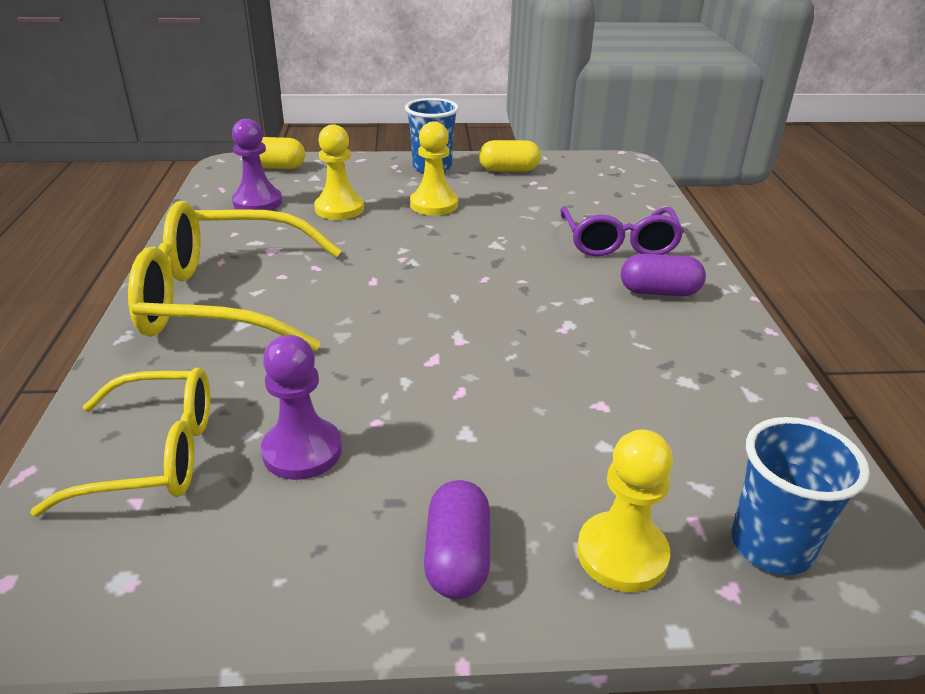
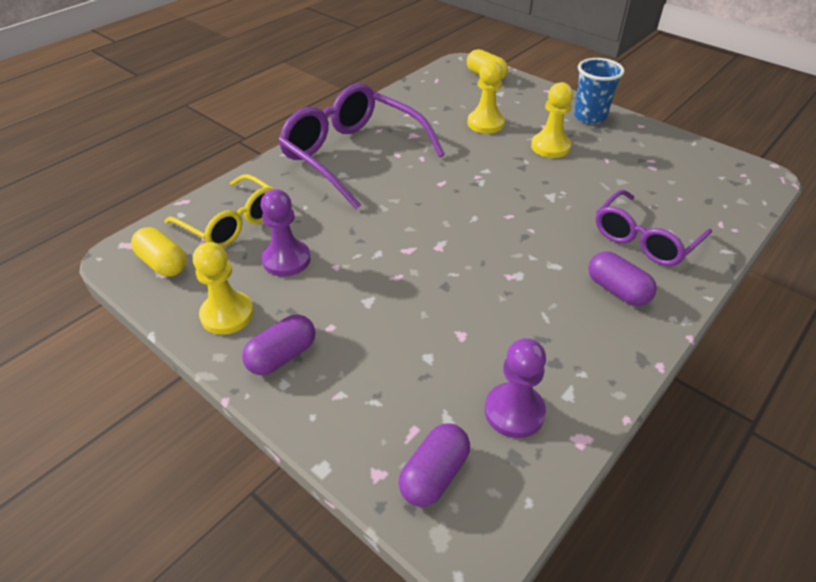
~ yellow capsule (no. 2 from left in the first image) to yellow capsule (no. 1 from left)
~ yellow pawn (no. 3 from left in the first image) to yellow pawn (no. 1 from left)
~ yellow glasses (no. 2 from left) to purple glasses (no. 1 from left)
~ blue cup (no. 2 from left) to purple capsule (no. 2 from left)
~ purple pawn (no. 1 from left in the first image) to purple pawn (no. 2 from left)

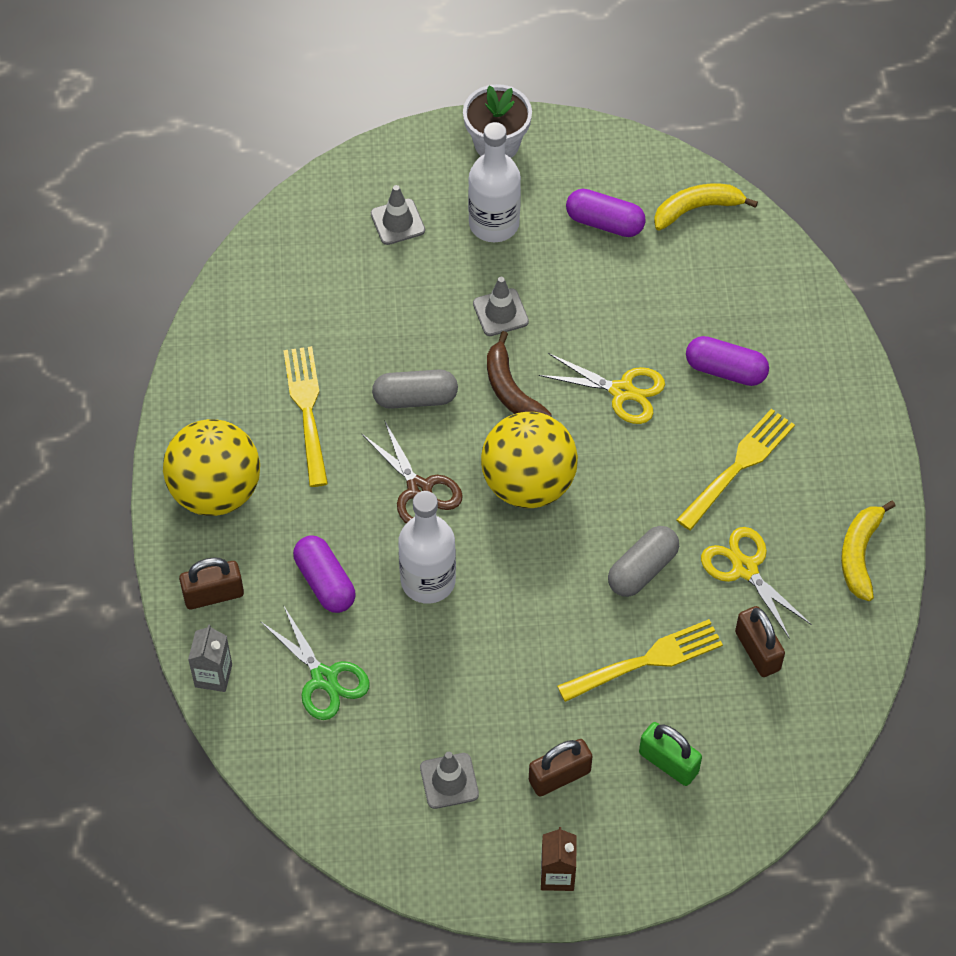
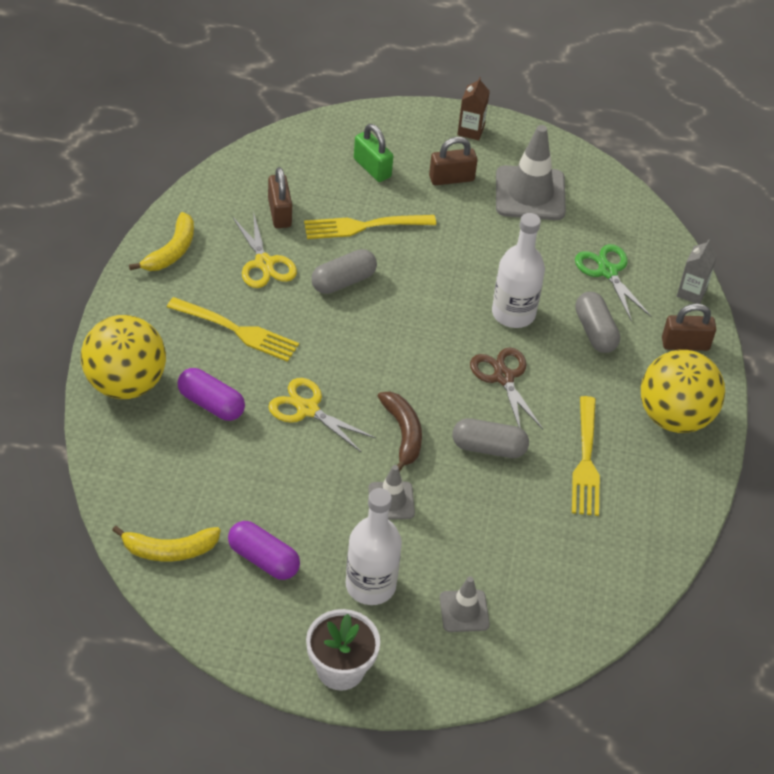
~ yellow ball (no. 2 from left in the first image) to yellow ball (no. 1 from left)
~ yellow fork (no. 3 from left in the first image) 120 degrees counterclockwise
~ grey traffic cone (no. 2 from left in the first image) x1.83
~ purple capsule (no. 1 from left) to grey capsule (no. 3 from left)

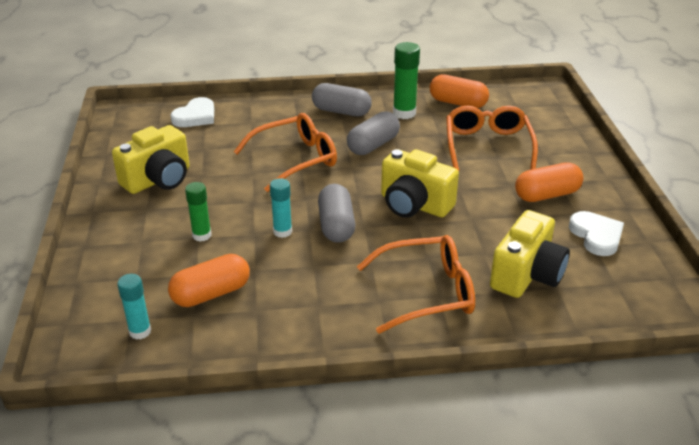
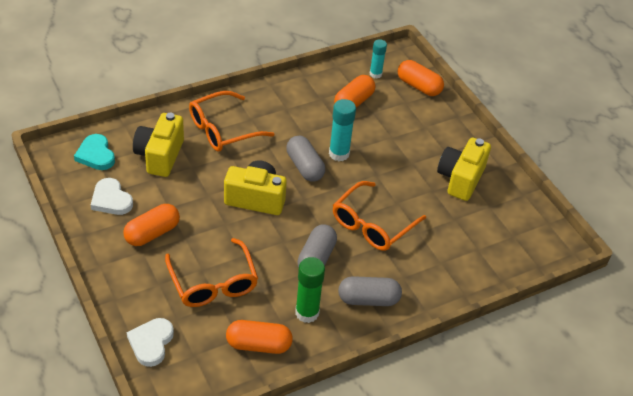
+ turquoise heart
~ white heart (no. 1 from left in the first image) to white heart (no. 2 from left)
~ turquoise glue stick (no. 2 from left in the first image) x1.51
+ orange capsule (no. 4 from left)
- green glue stick (no. 1 from left)

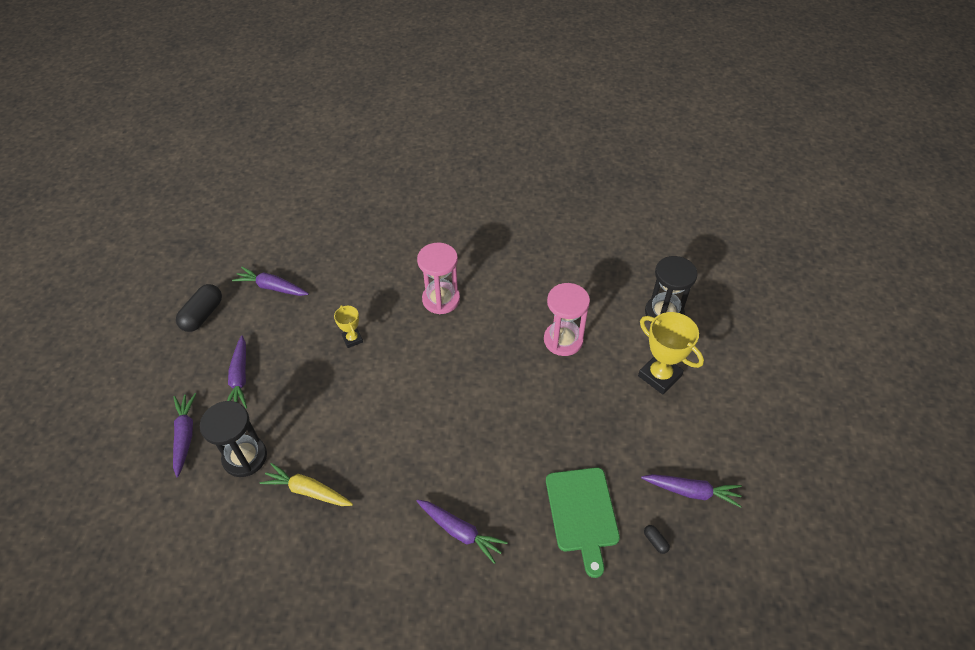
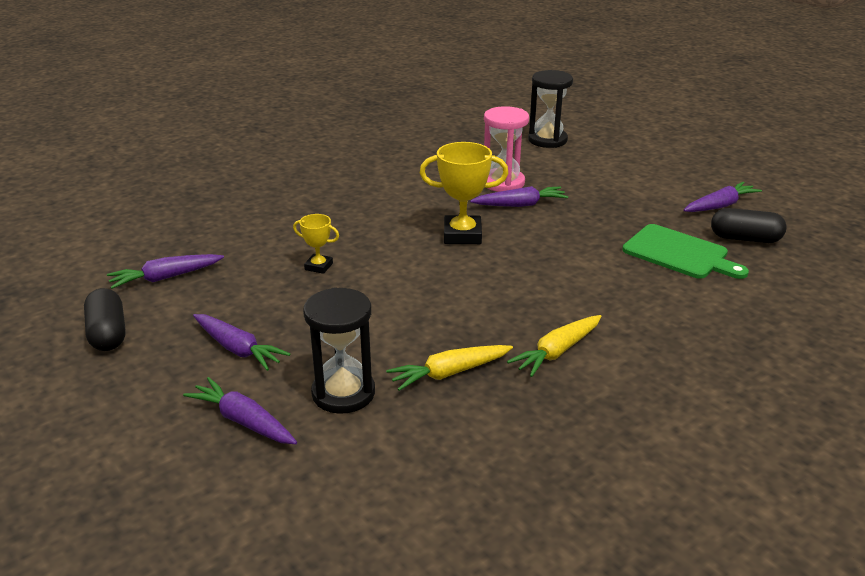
~ yellow trophy (no. 2 from left)
~ purple carrot (no. 4 from left)
+ yellow carrot (no. 2 from left)
~ black capsule (no. 2 from left) x2.21
- pink hourglass (no. 1 from left)

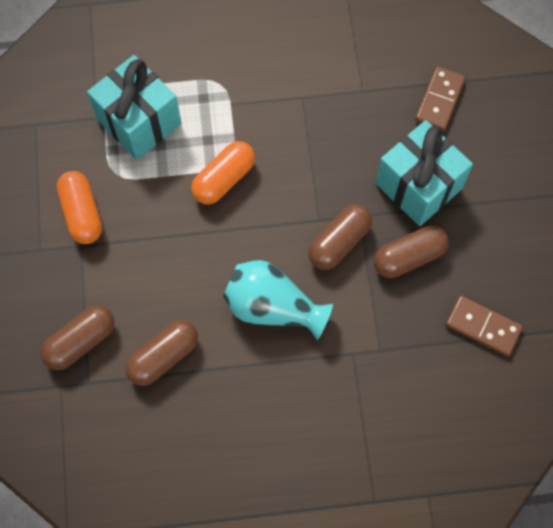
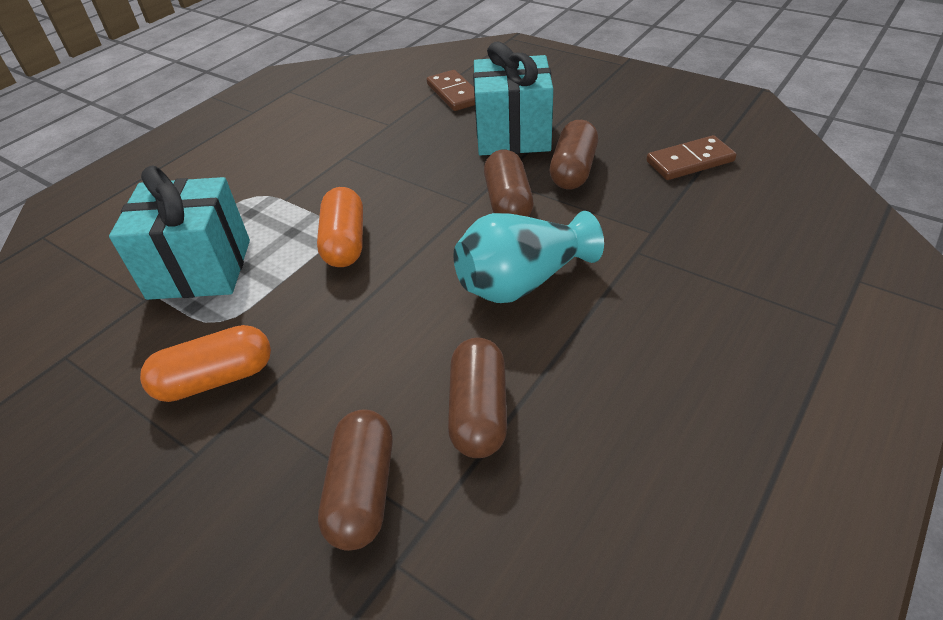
~ orange capsule (no. 1 from left) 45 degrees counterclockwise

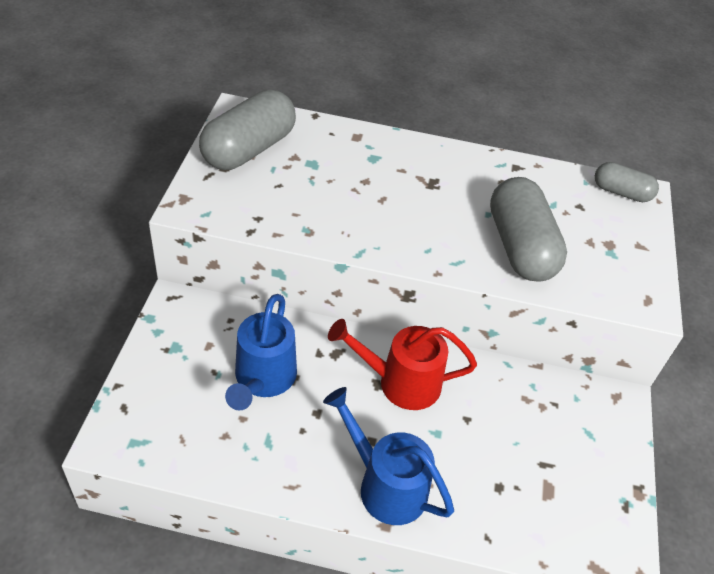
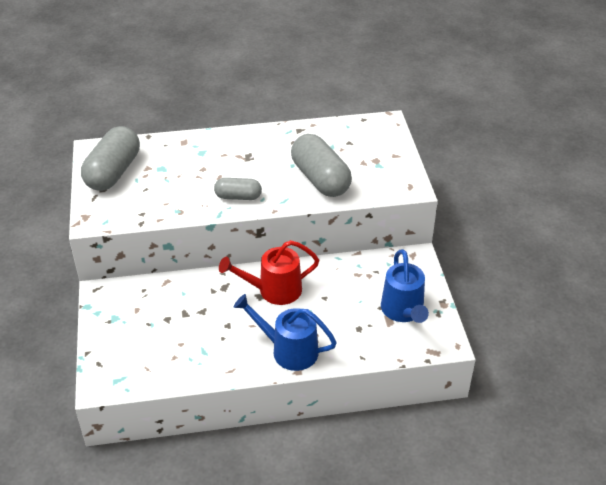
~ grey capsule (no. 3 from left in the first image) to grey capsule (no. 2 from left)
~ blue watering can (no. 1 from left in the first image) to blue watering can (no. 2 from left)

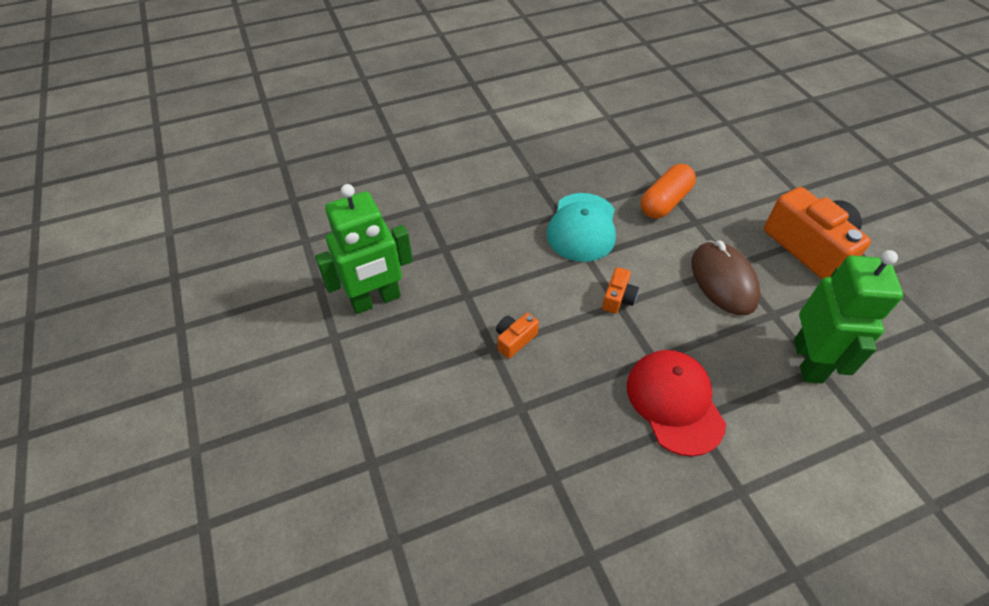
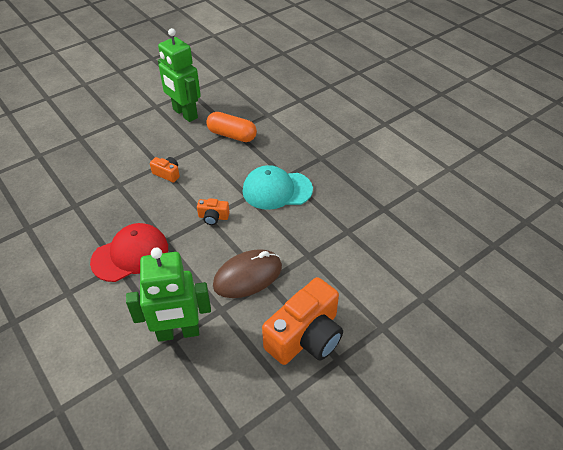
~ orange capsule

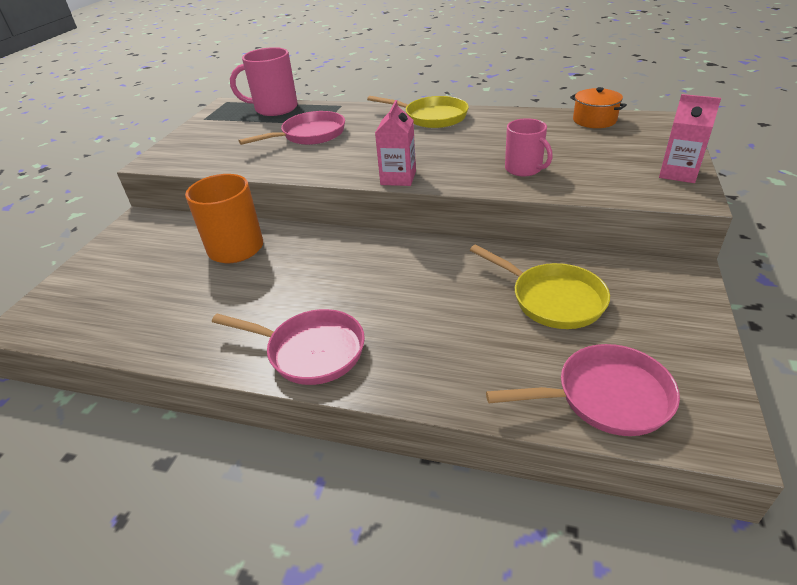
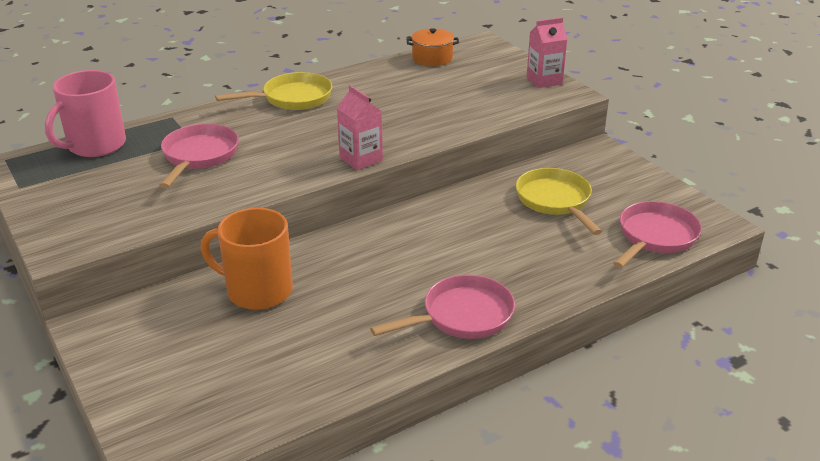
~ yellow pan (no. 2 from left) 105 degrees counterclockwise
- pink mug (no. 2 from left)

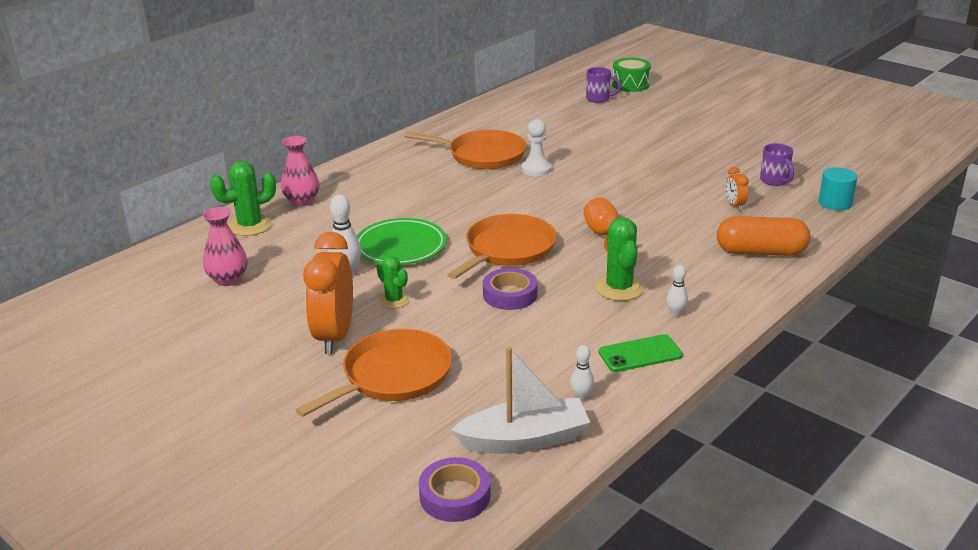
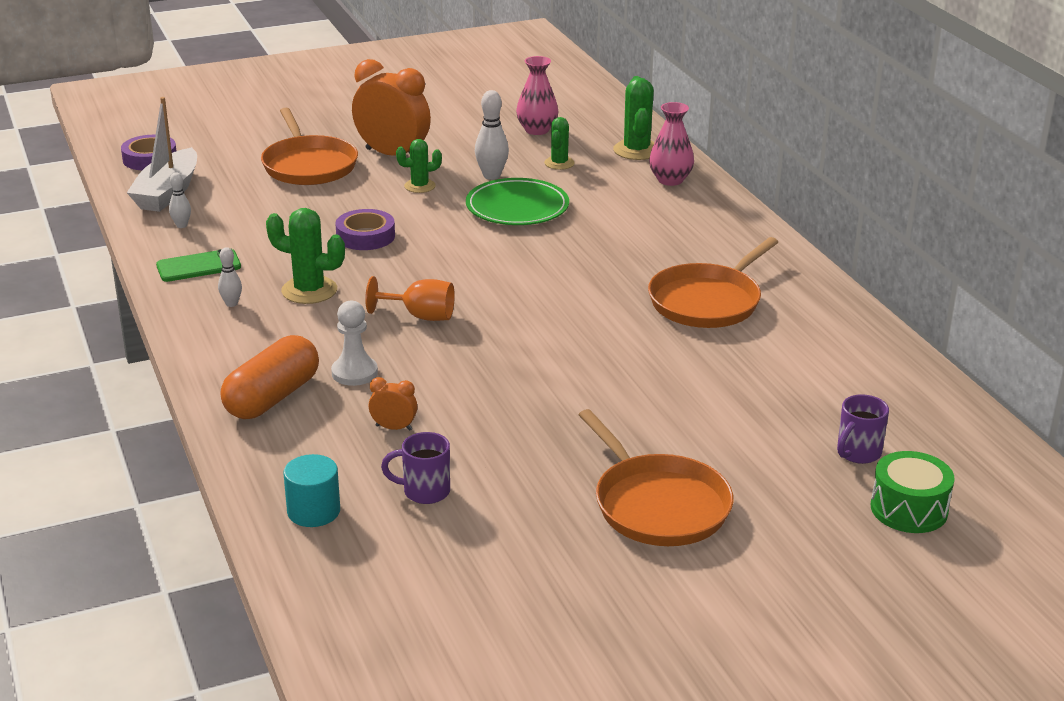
~ green phone 60 degrees clockwise
~ white pawn
+ green cactus (no. 3 from left)
~ orange pan (no. 3 from left in the first image) to orange pan (no. 2 from left)

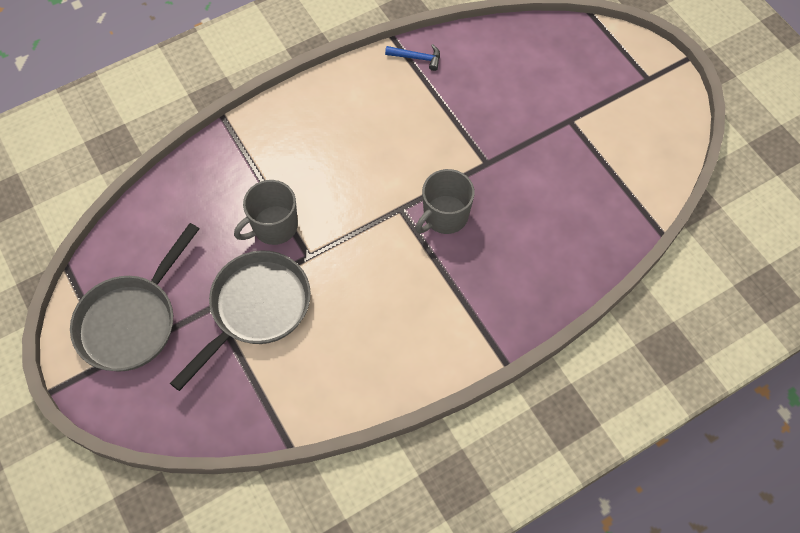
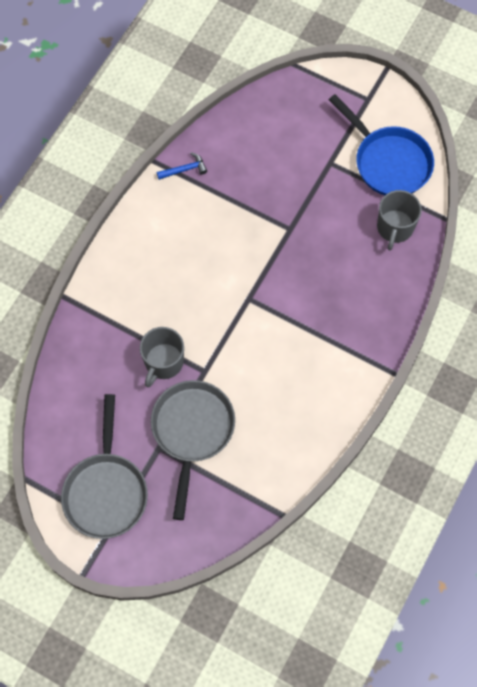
+ blue pan
~ grey mug (no. 2 from left)

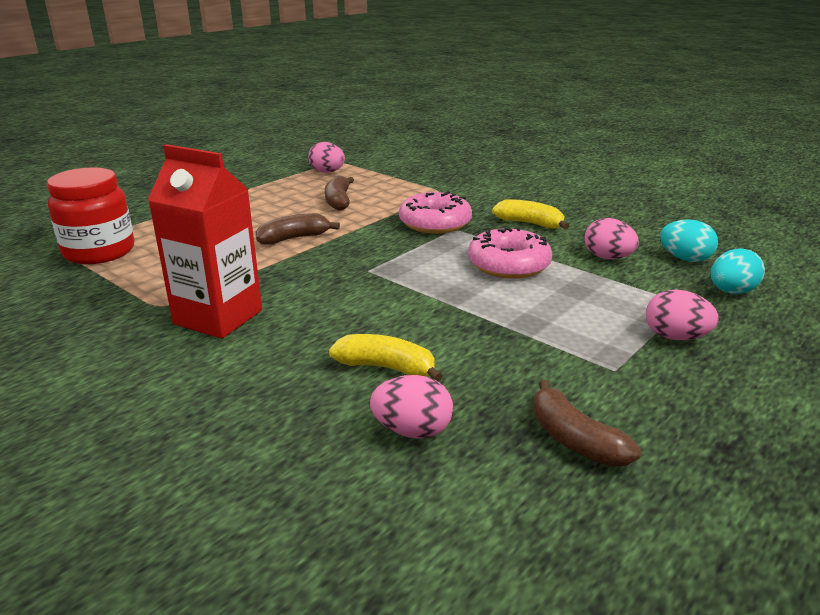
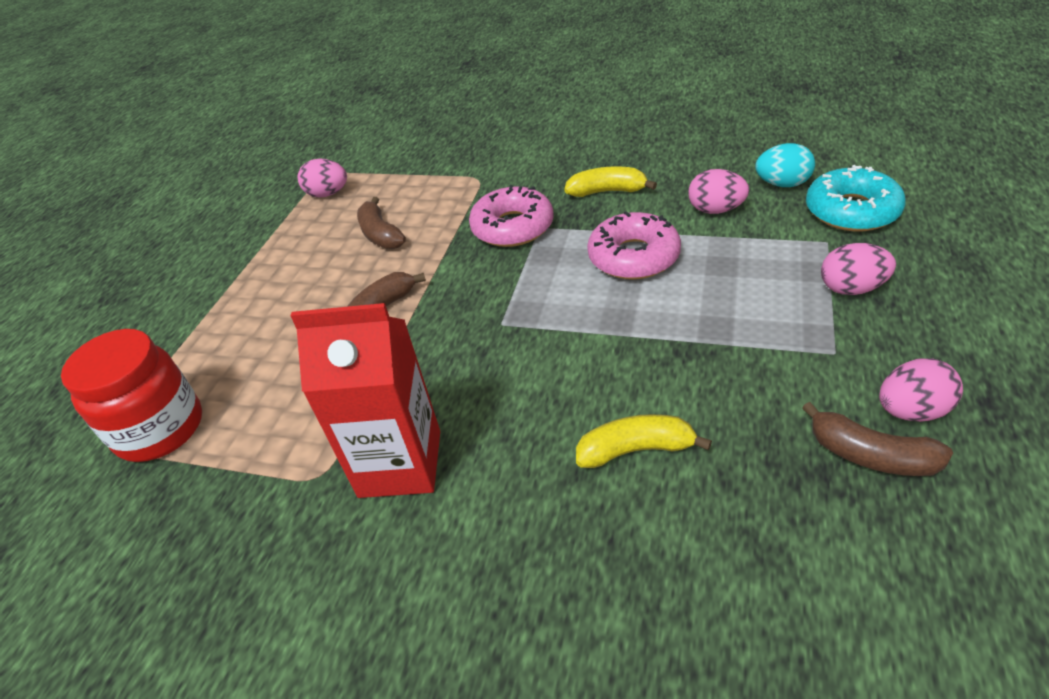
~ turquoise egg (no. 2 from left) to turquoise donut
~ pink egg (no. 2 from left in the first image) to pink egg (no. 4 from left)

